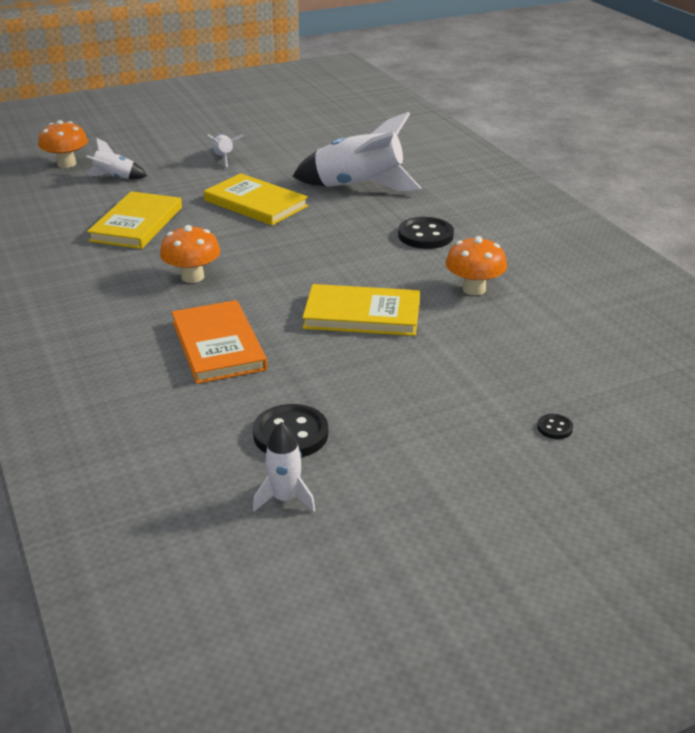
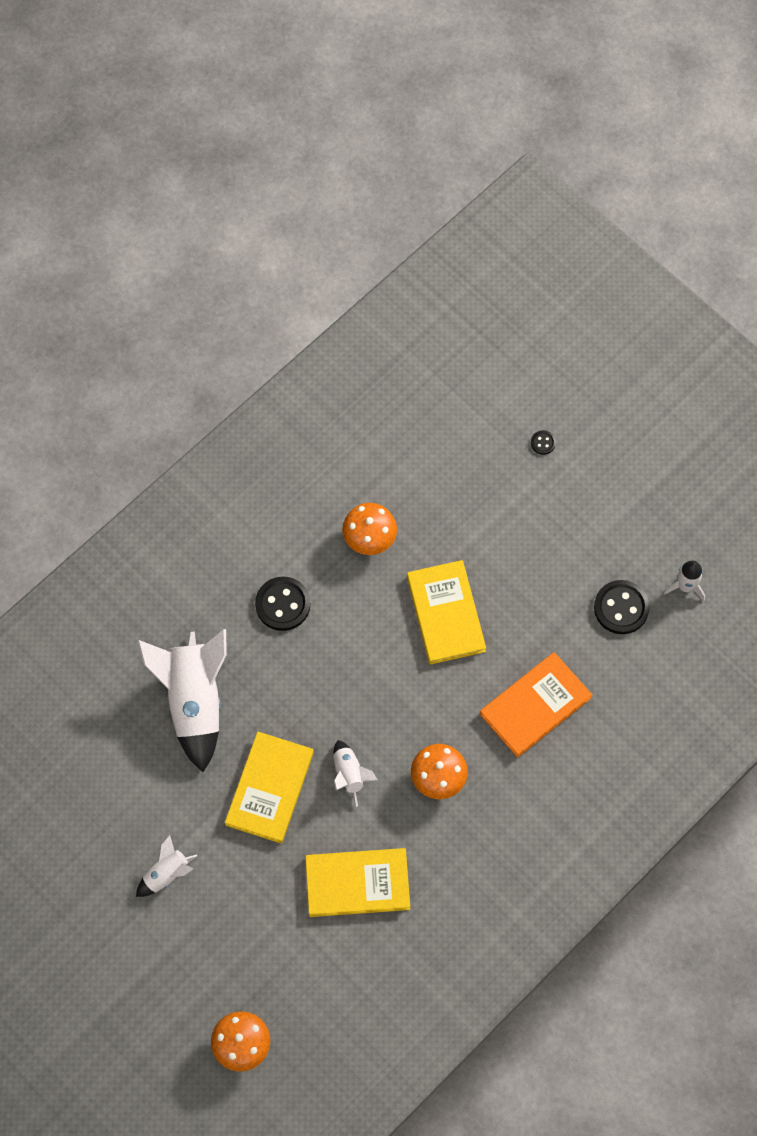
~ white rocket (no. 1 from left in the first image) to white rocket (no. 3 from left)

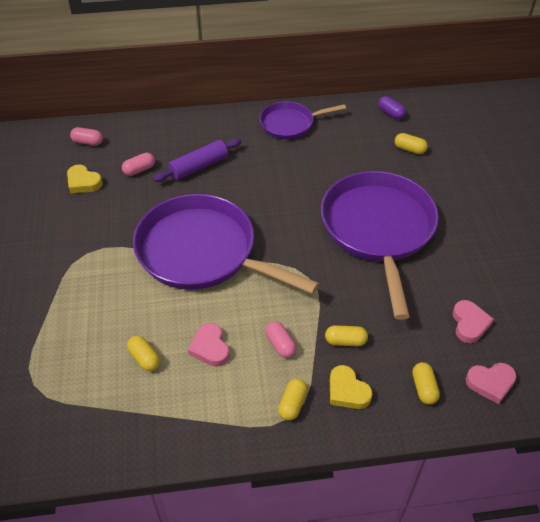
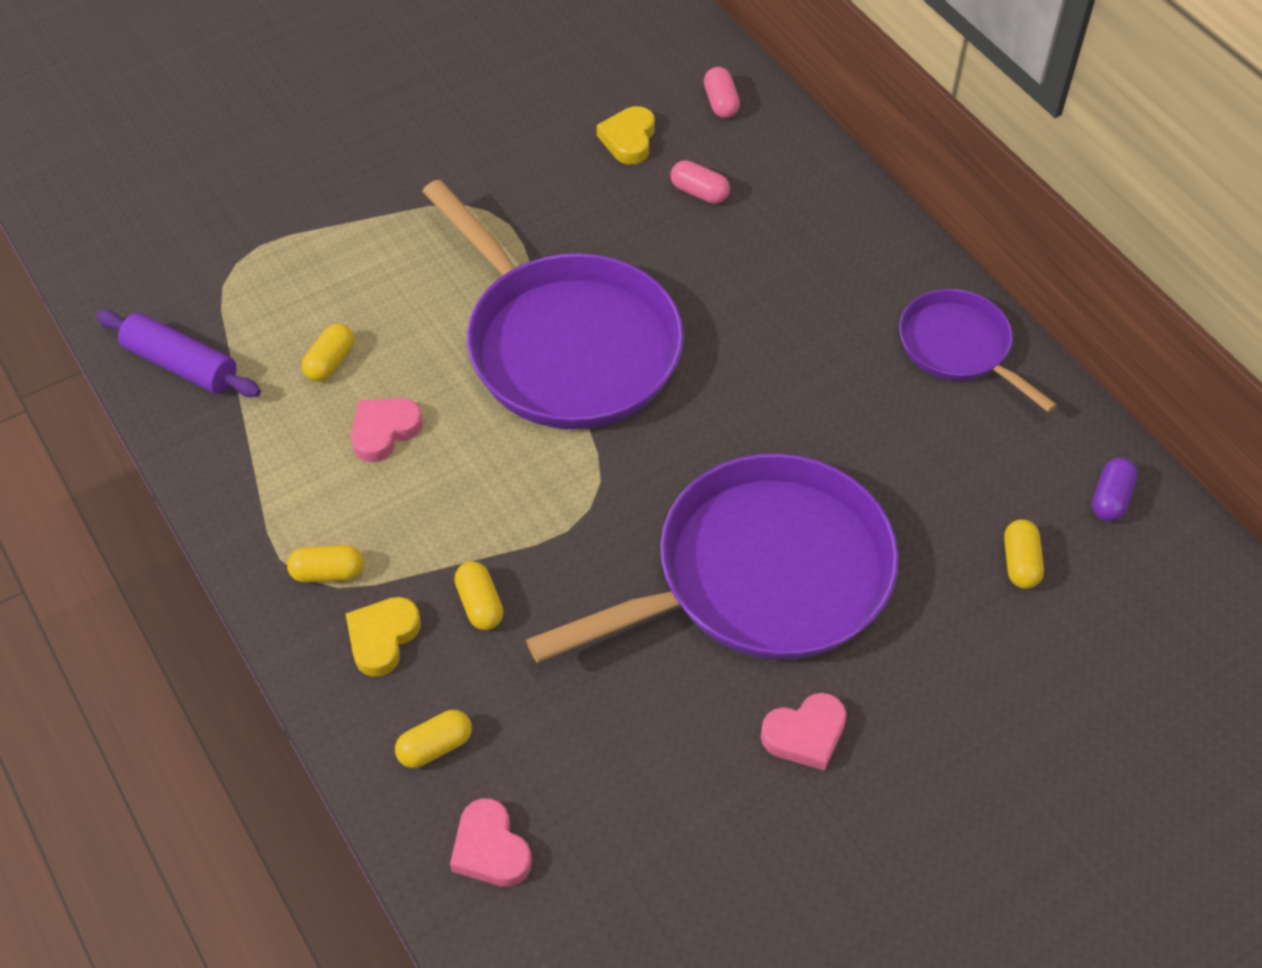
~ purple rolling pin
~ purple pan (no. 1 from left) 135 degrees clockwise
~ pink heart (no. 2 from left in the first image) to pink heart (no. 3 from left)
- pink capsule (no. 3 from left)

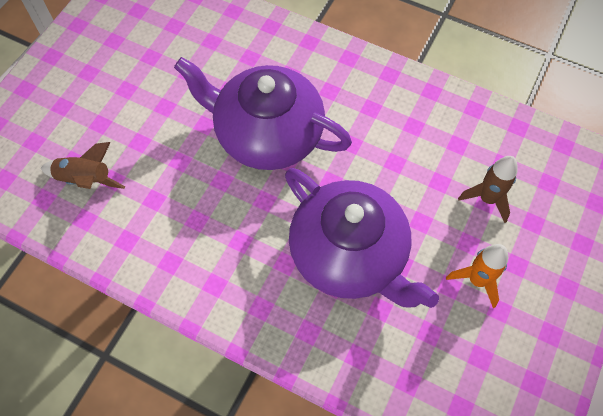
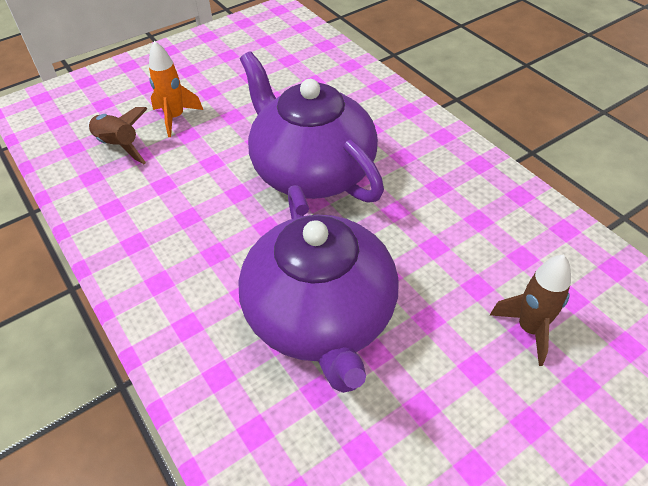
~ orange rocket

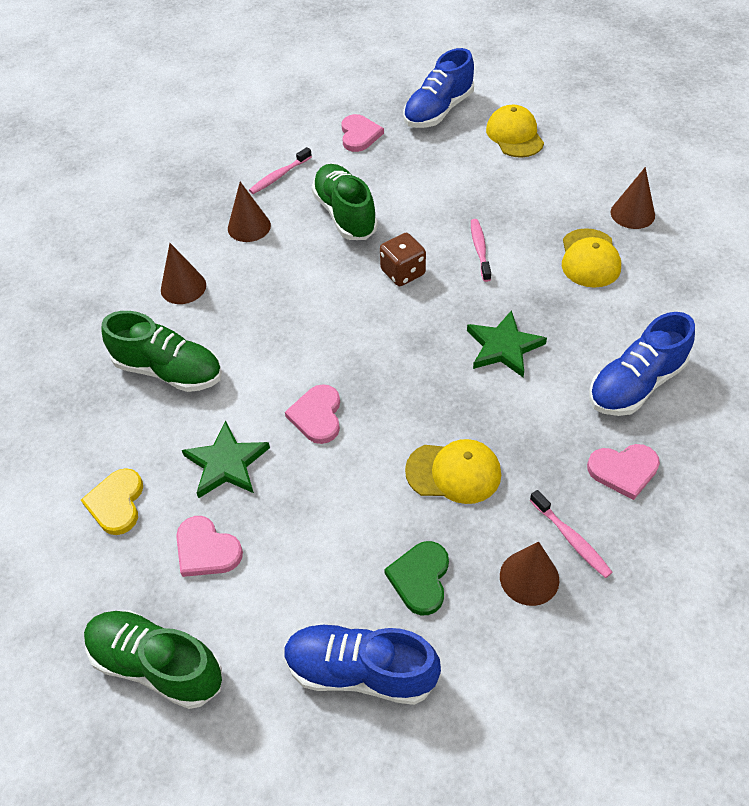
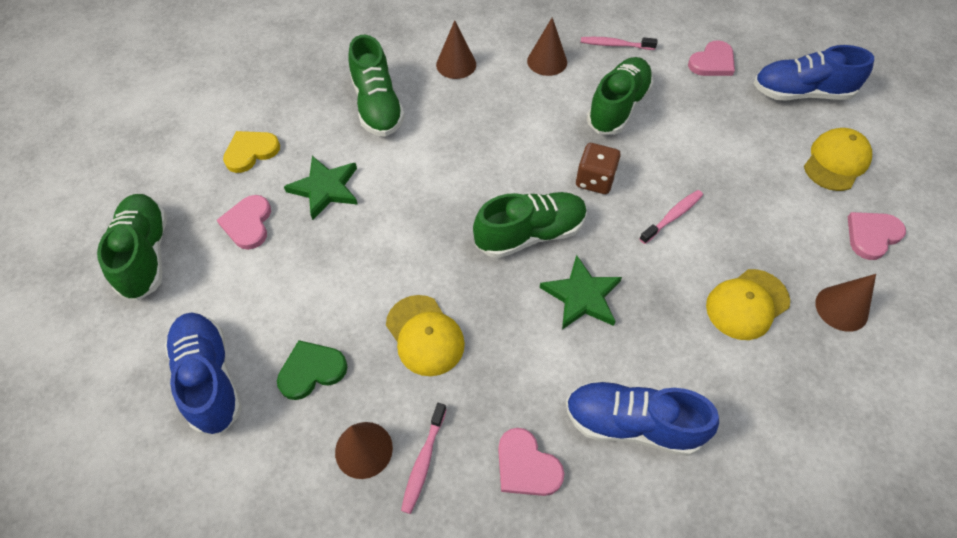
+ green shoe (no. 3 from left)
~ pink heart (no. 2 from left in the first image) to pink heart (no. 4 from left)

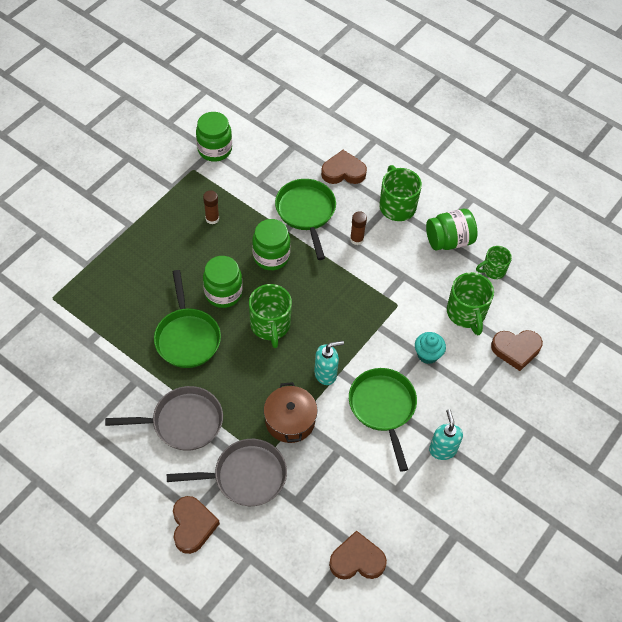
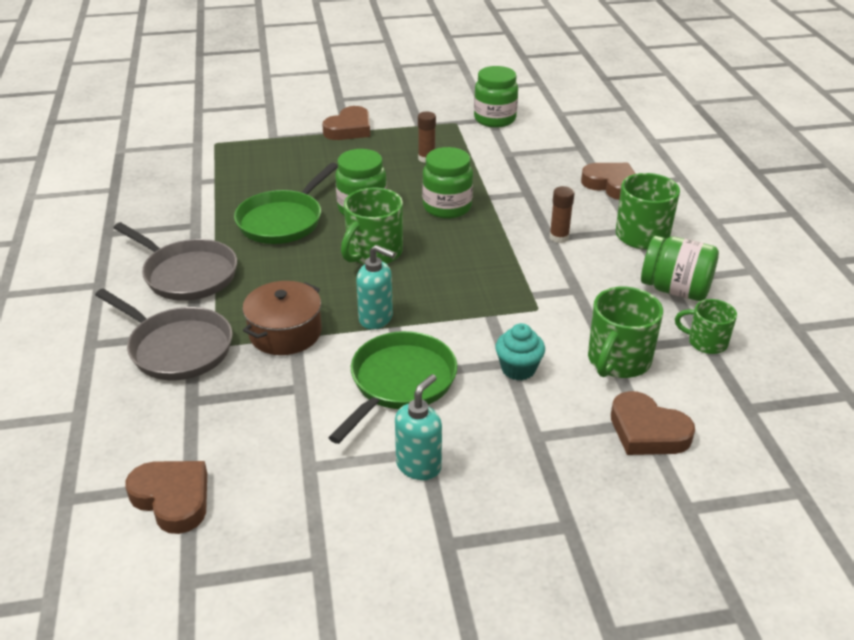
~ brown heart (no. 1 from left in the first image) to brown heart (no. 2 from left)
- green pan (no. 2 from left)

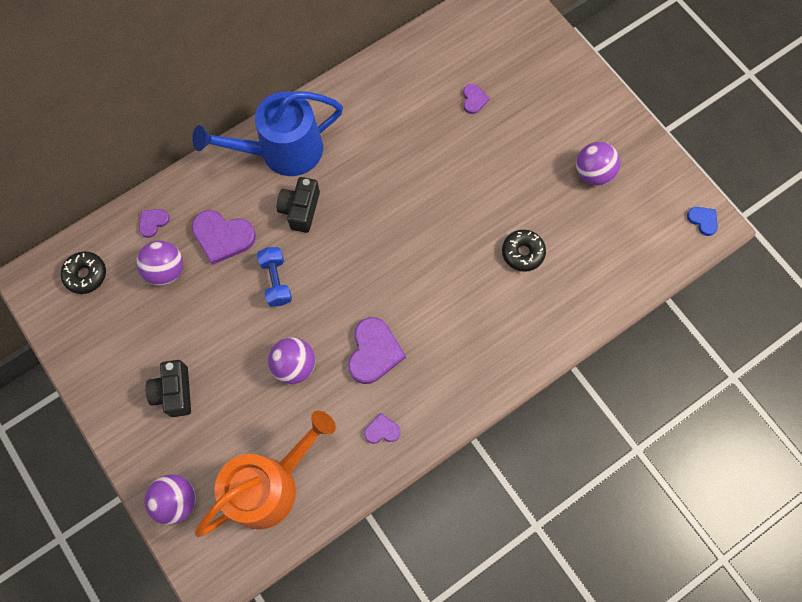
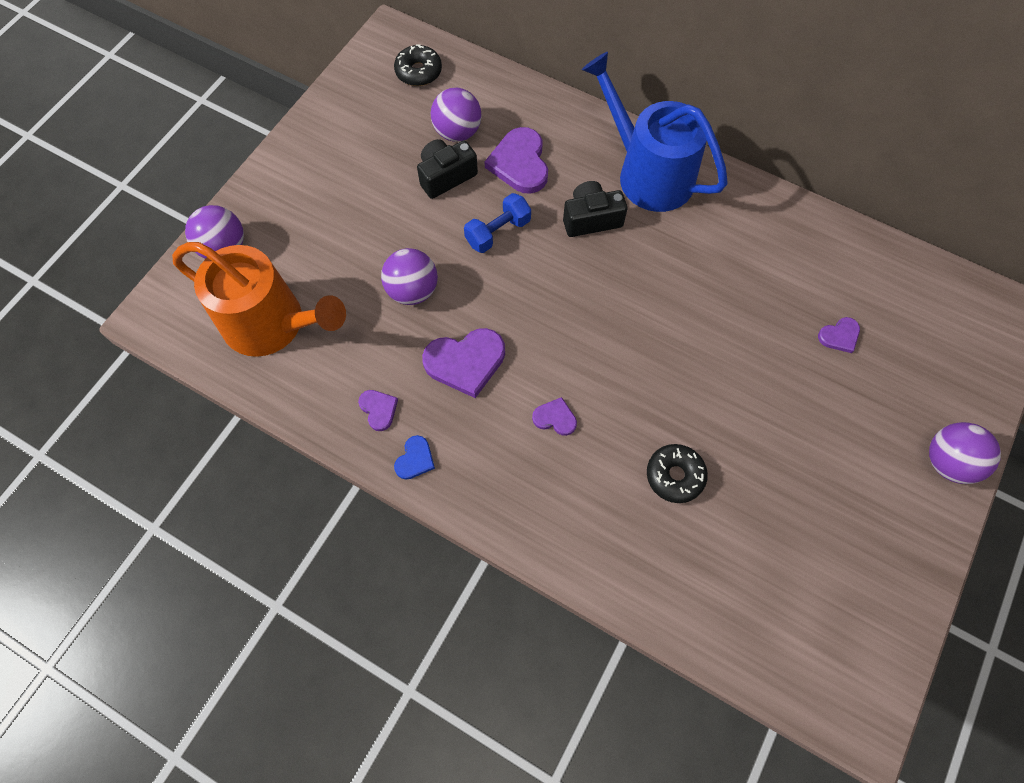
~ blue heart
~ black camera (no. 1 from left)
~ purple heart (no. 1 from left in the first image) to purple heart (no. 4 from left)
~ purple ball (no. 4 from left)

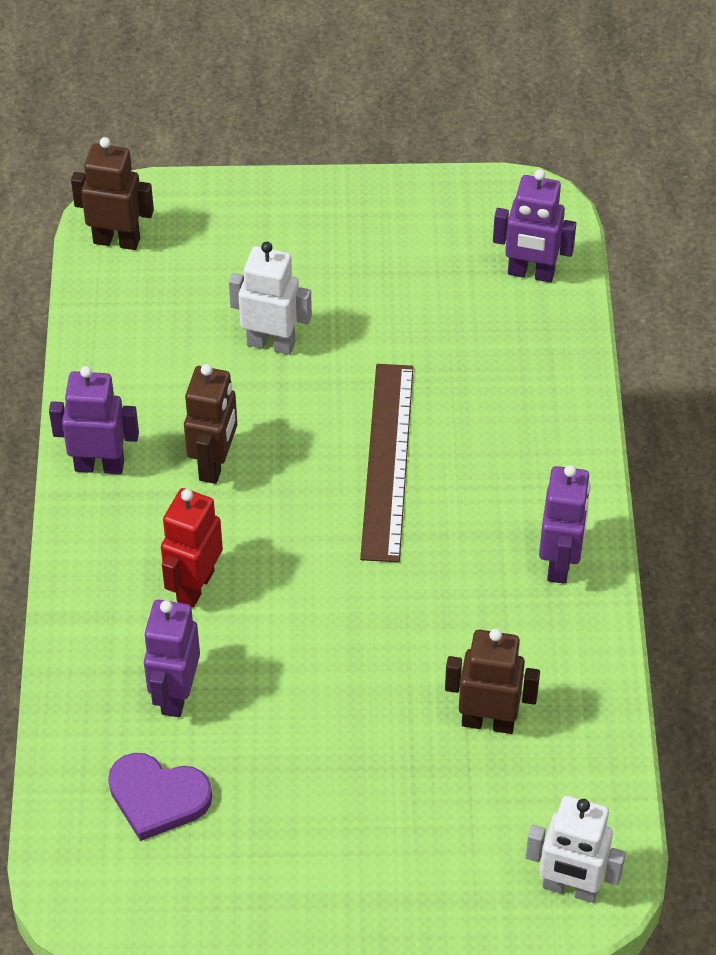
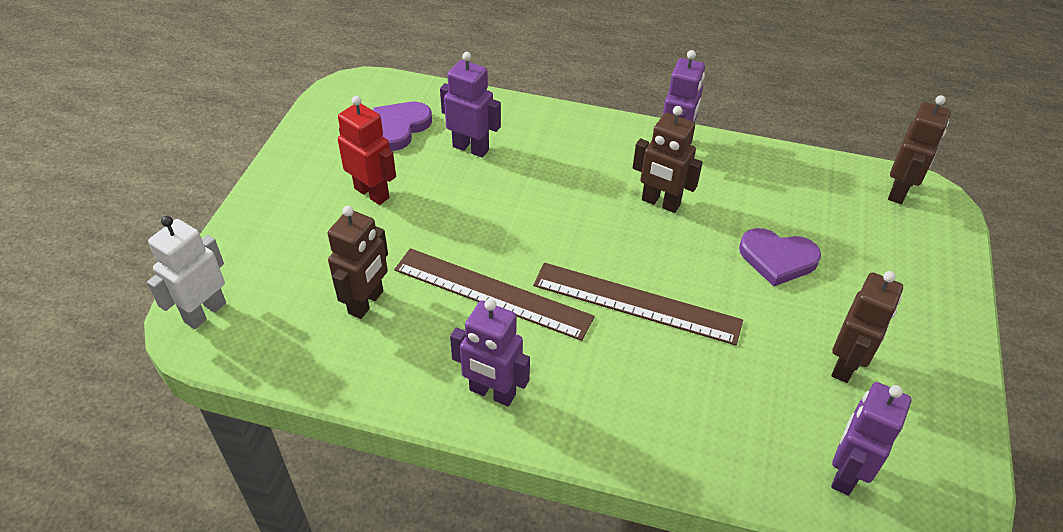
~ red robot
+ brown ruler (no. 1 from left)
~ white robot (no. 1 from left) to purple heart (no. 2 from left)
+ brown robot (no. 3 from left)

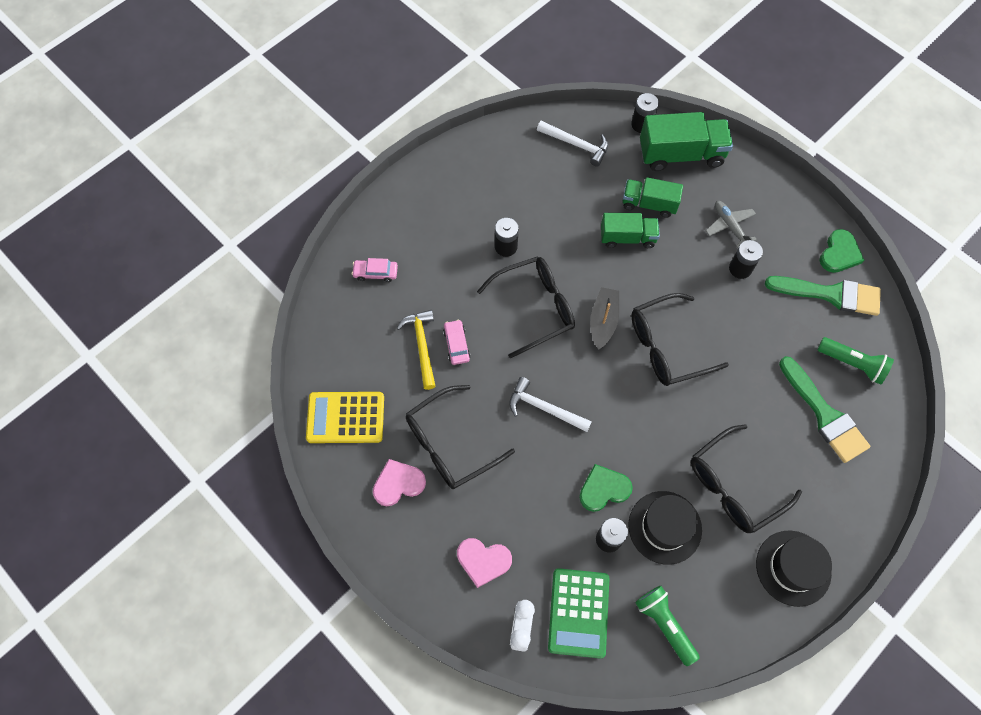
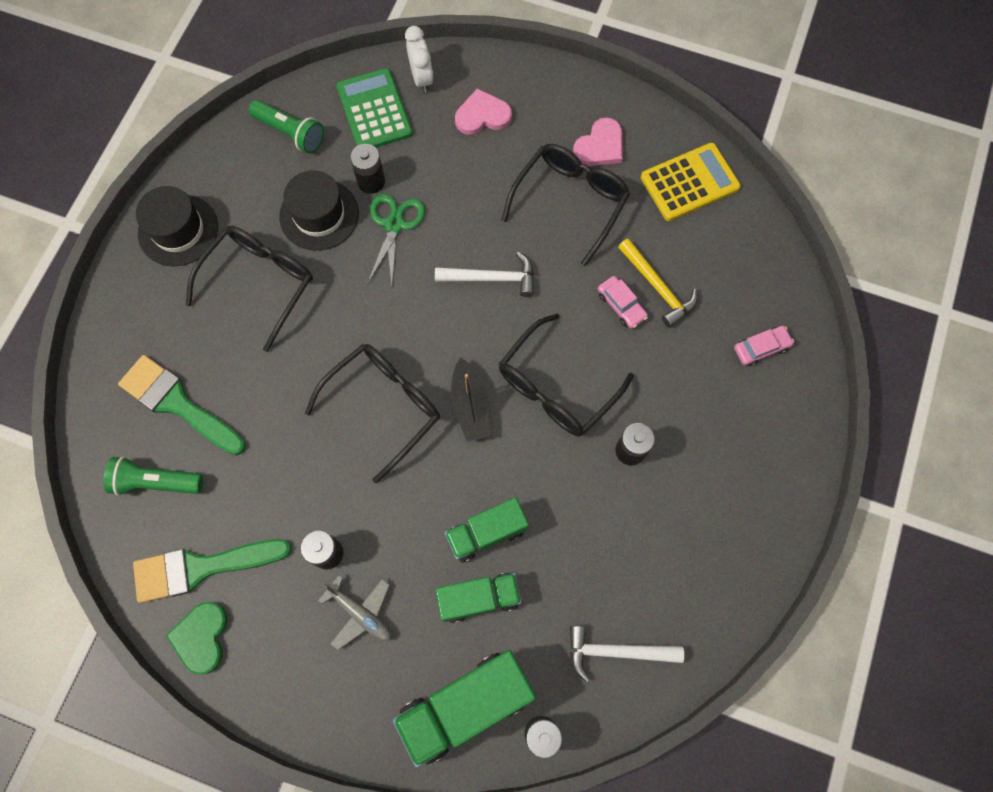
~ green heart (no. 1 from left) to green scissors

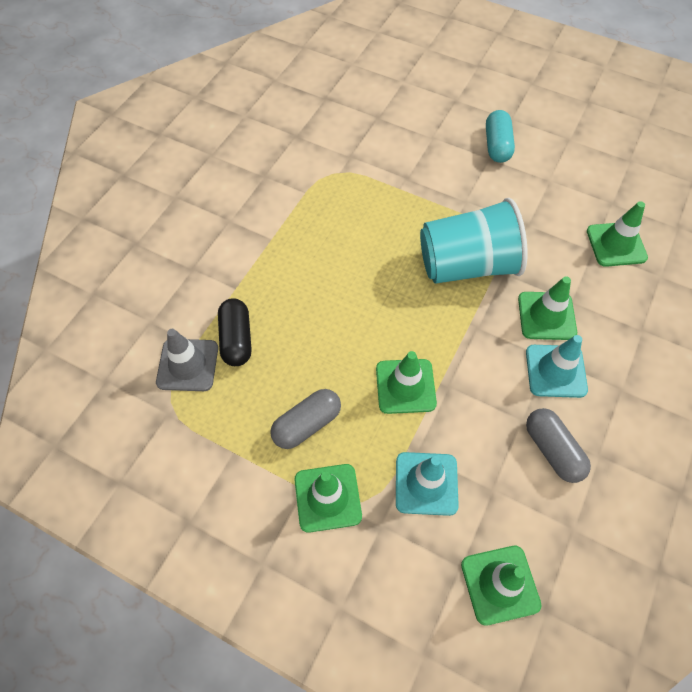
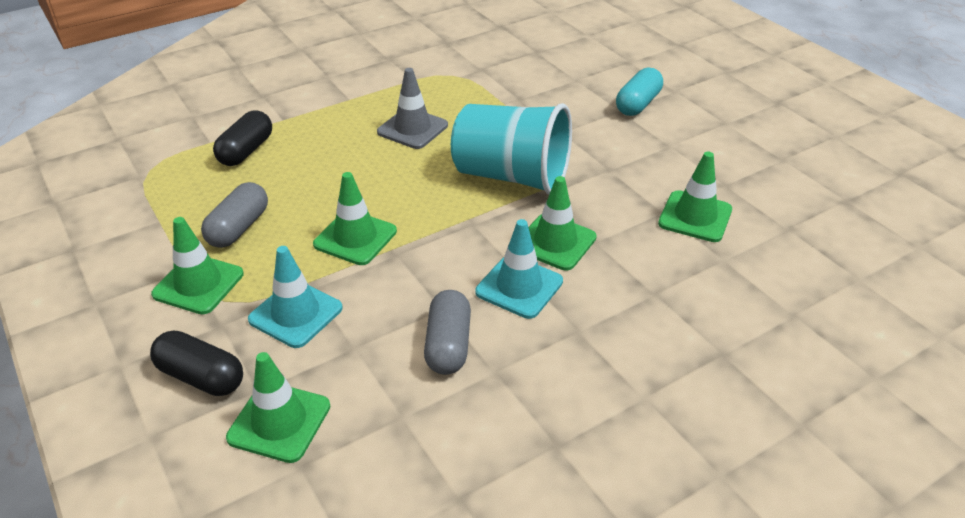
+ black capsule (no. 1 from left)
~ grey capsule (no. 1 from left) 60 degrees counterclockwise
~ grey traffic cone

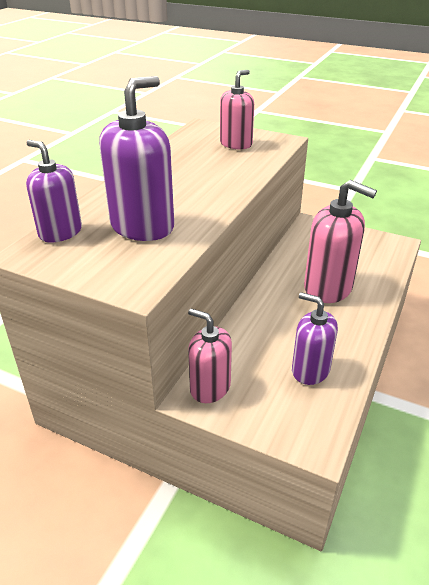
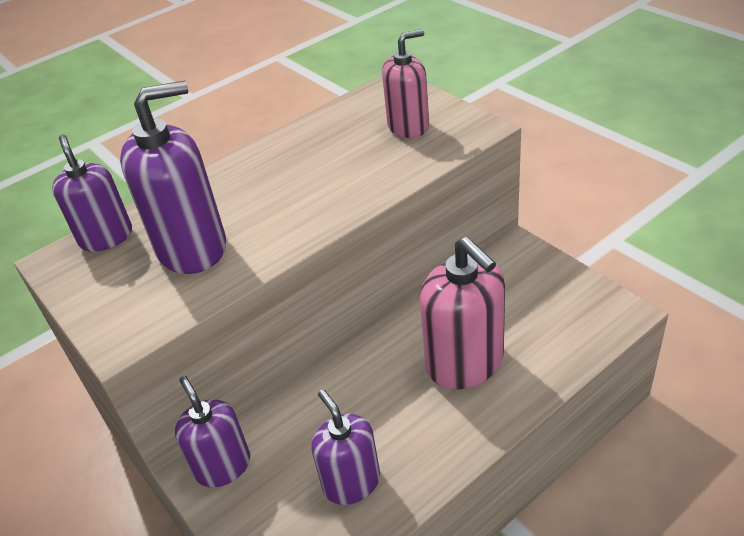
~ pink soap dispenser (no. 1 from left) to purple soap dispenser (no. 3 from left)

